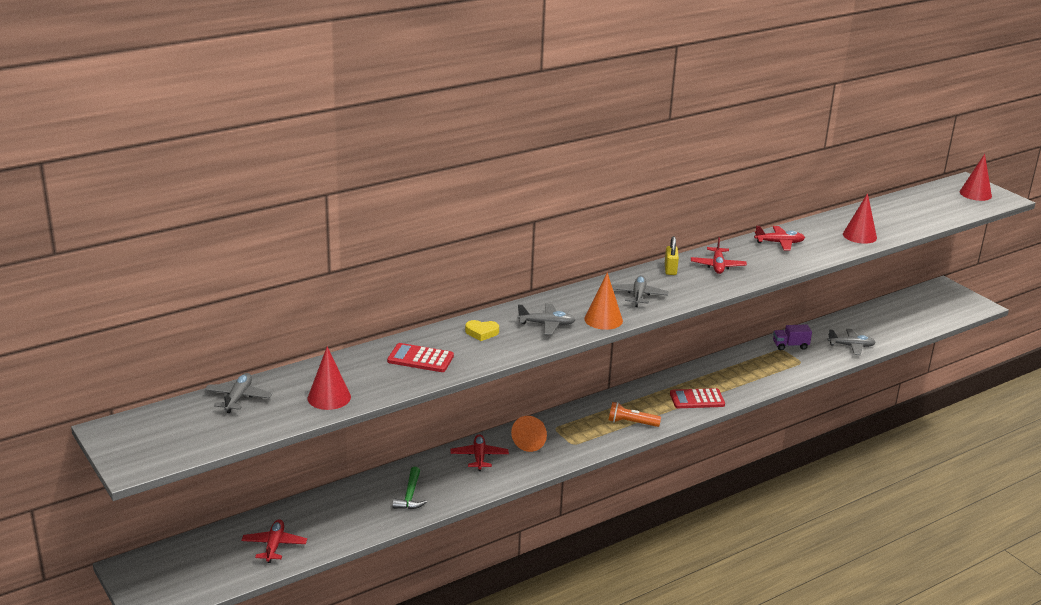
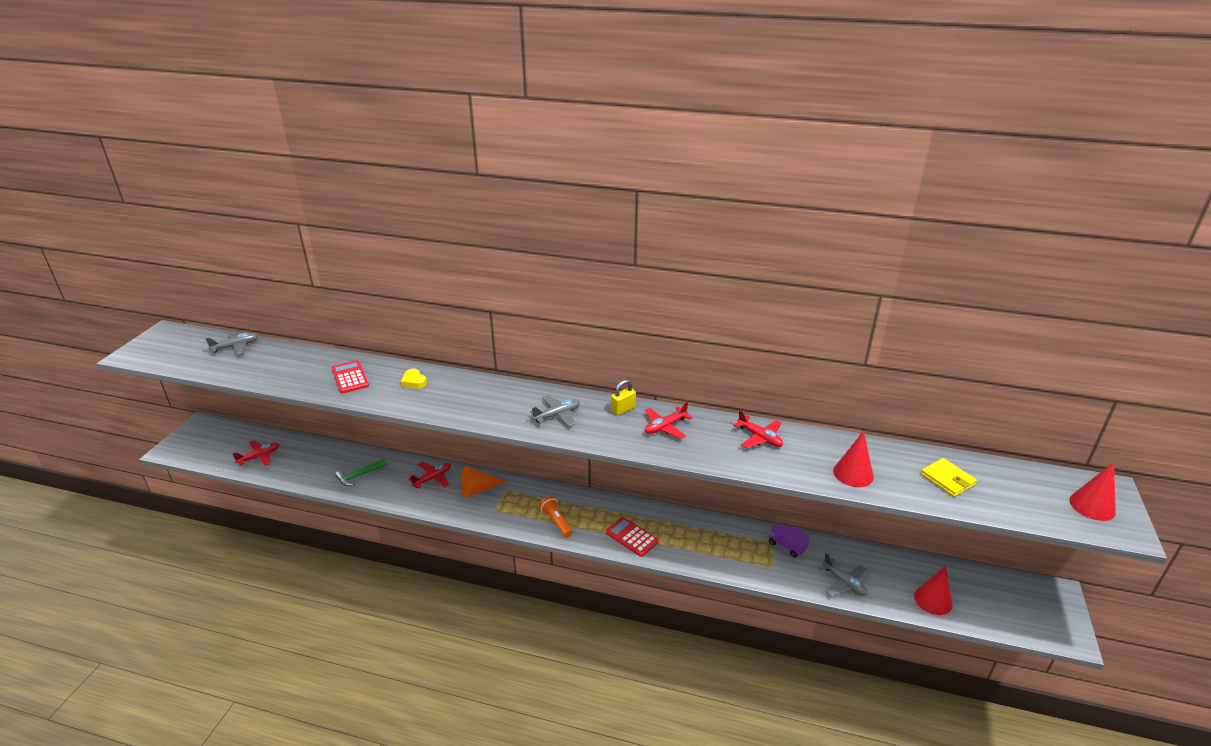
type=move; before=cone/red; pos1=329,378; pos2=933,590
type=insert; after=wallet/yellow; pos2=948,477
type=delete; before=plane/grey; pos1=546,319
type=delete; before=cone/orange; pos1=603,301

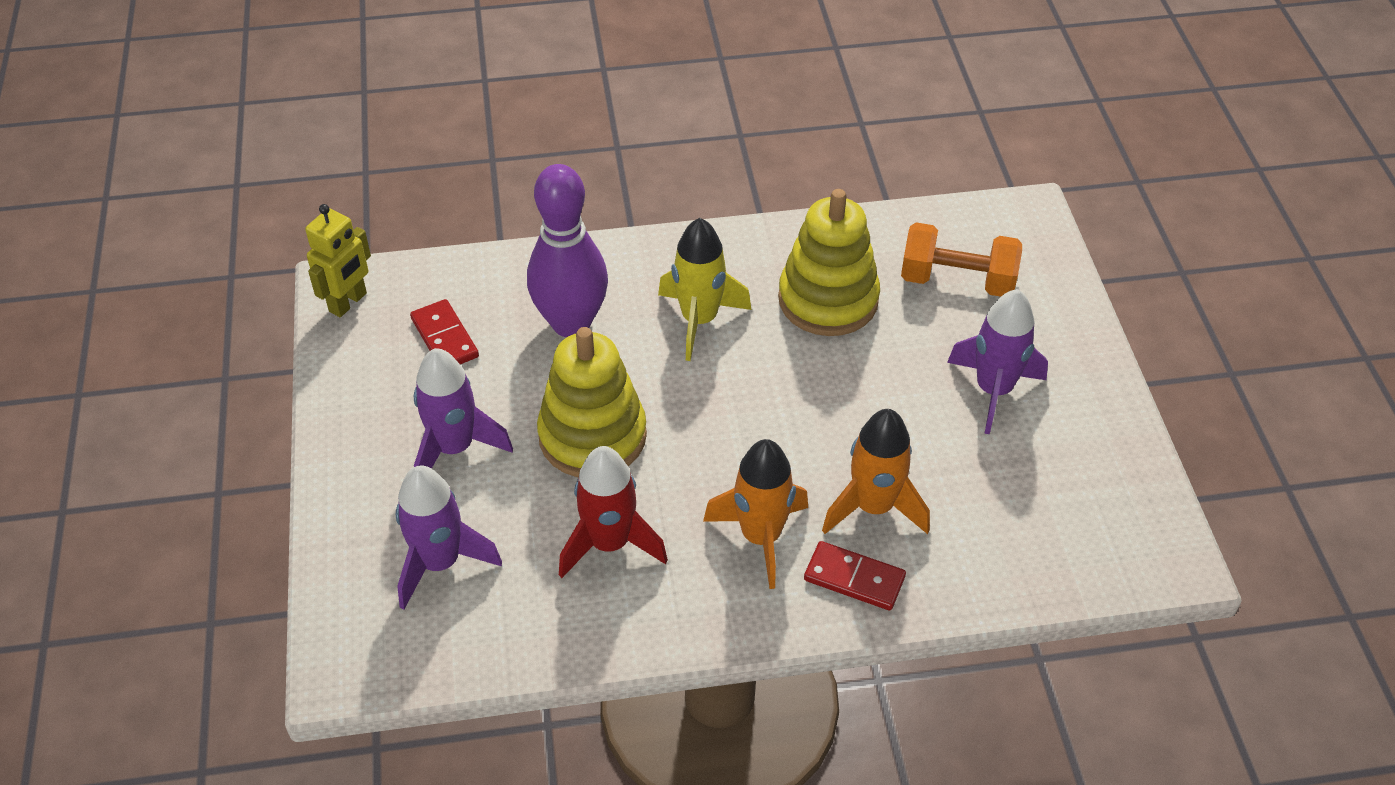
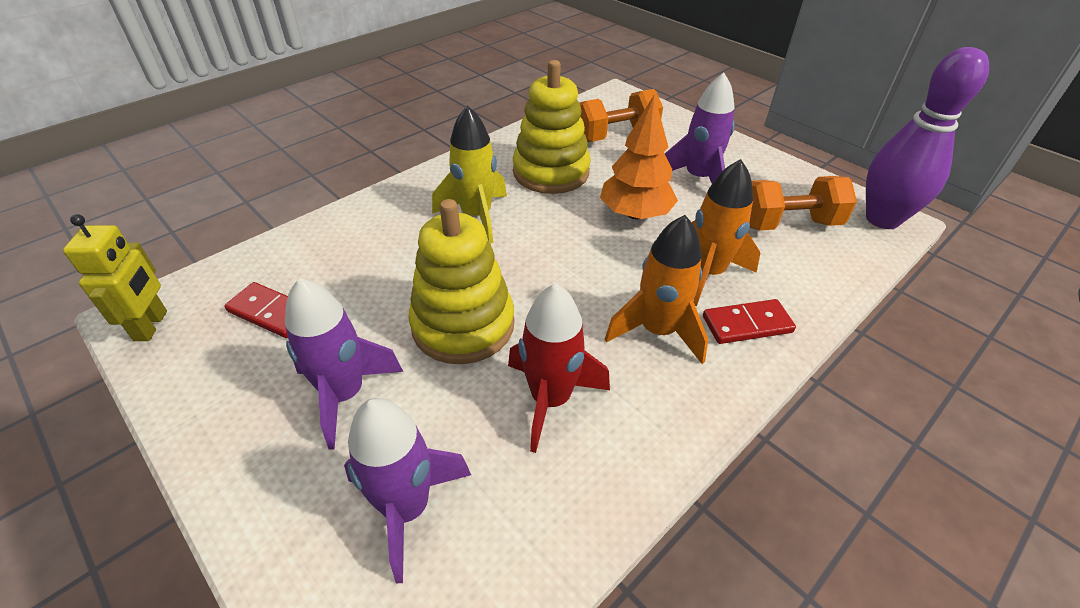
type=insert; after=tree/orange; pos2=639,157
type=insert; after=dumbbell/orange; pos2=803,203
type=move; before=bowling pin/purple; pos1=567,250; pos2=927,138

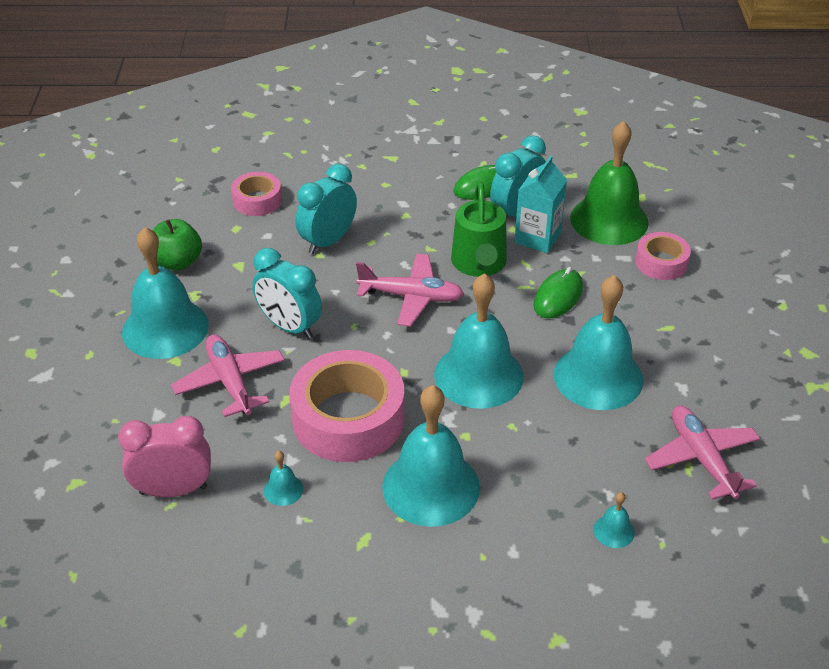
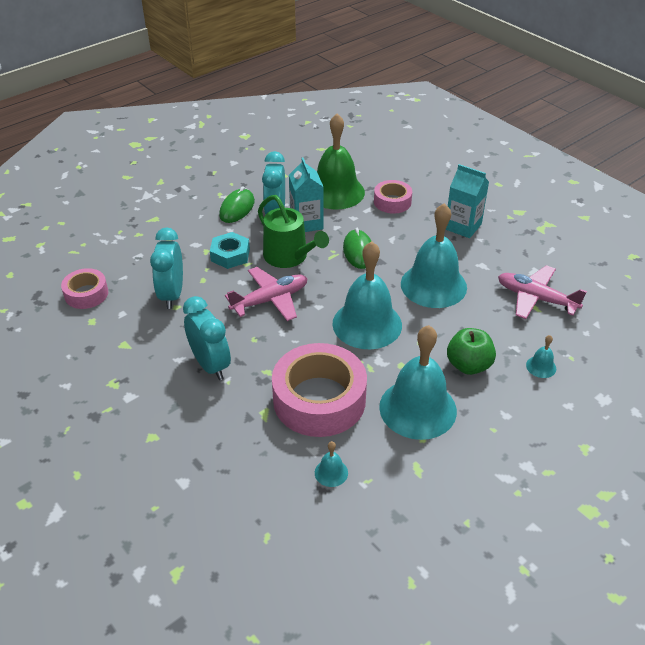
type=rotate; before=clock/turquoise; pos1=287,293; pos2=207,338; turn=-120
type=insert; after=nut/turquoise; pos2=230,250
type=insert; after=carton/turquoise; pos2=467,201
type=move; before=apple/green; pos1=177,245; pos2=471,351
type=delete; before=clock/pink; pos1=164,456
type=delete; before=bell/turquoise; pos1=165,293
type=delete; before=plane/pink; pos1=228,375

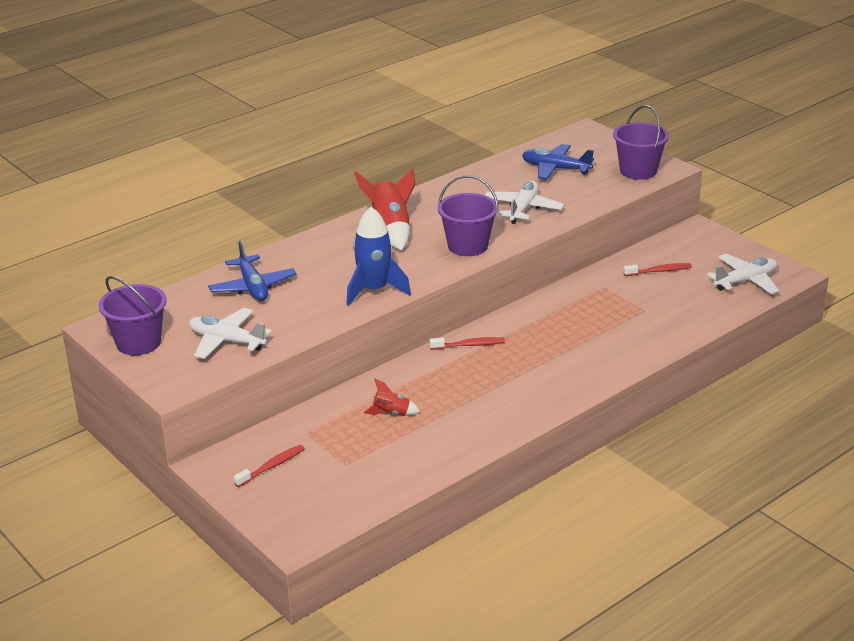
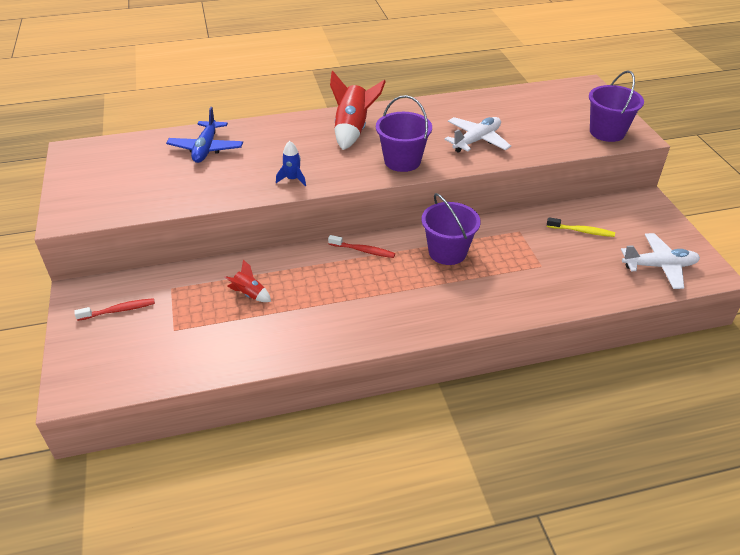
type=resize; before=rocket/blue; pos1=378,256; pos2=291,163; scale=0.52
type=move; before=bucket/purple; pos1=133,315; pos2=451,229
type=recolor; before=toothbrush/red; after=toothbrush/yellow; pos1=657,269; pos2=581,227
type=delete; before=plane/white; pos1=230,333
type=delete; before=plane/blue; pos1=558,162

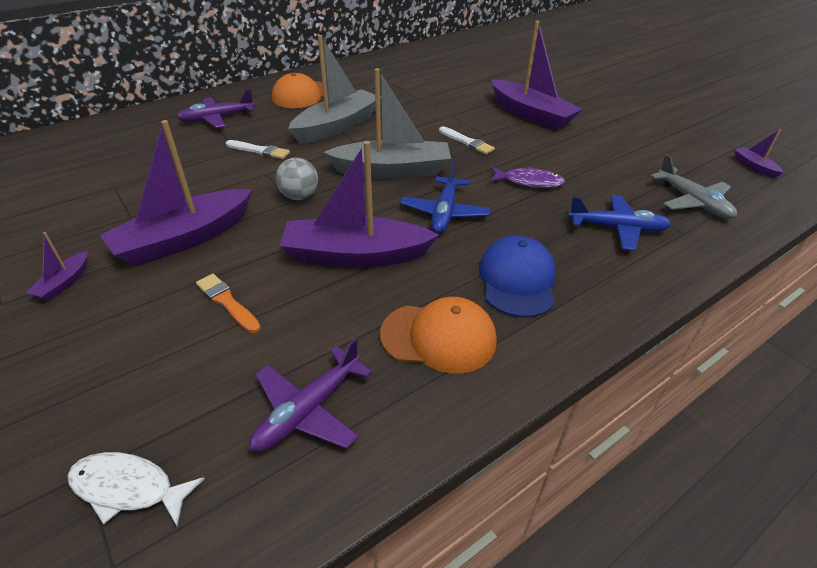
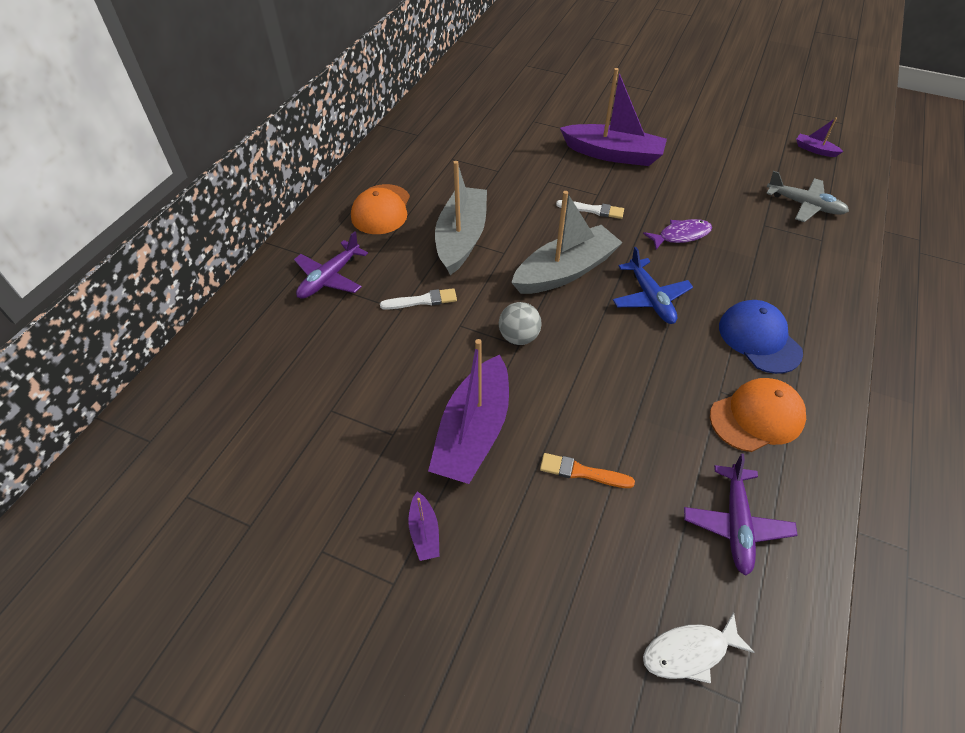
type=delete; before=boat/purple; pos1=359,204
type=delete; before=plane/blue; pos1=620,223

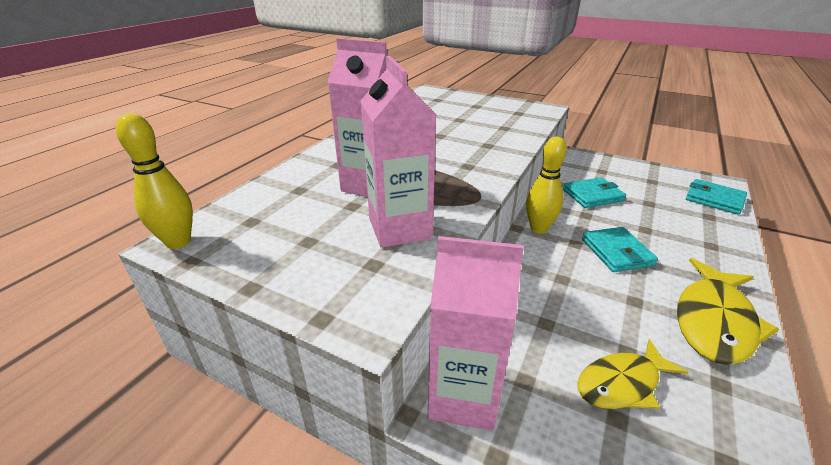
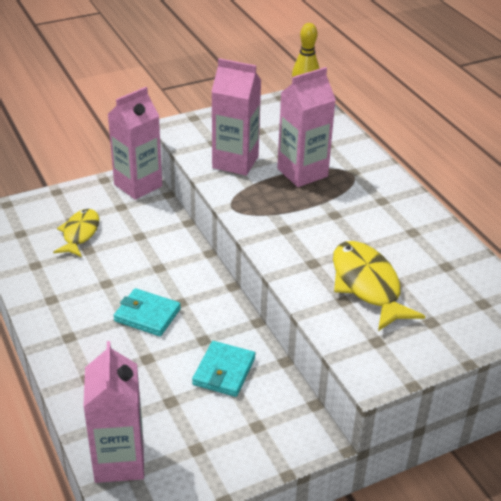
type=replace; before=wallet/turquoise; after=carton/pink; pos1=716,197; pos2=113,412
type=move; before=fish/yellow; pos1=728,311; pos2=379,286
type=delete; before=bowling pin/yellow; pos1=546,185

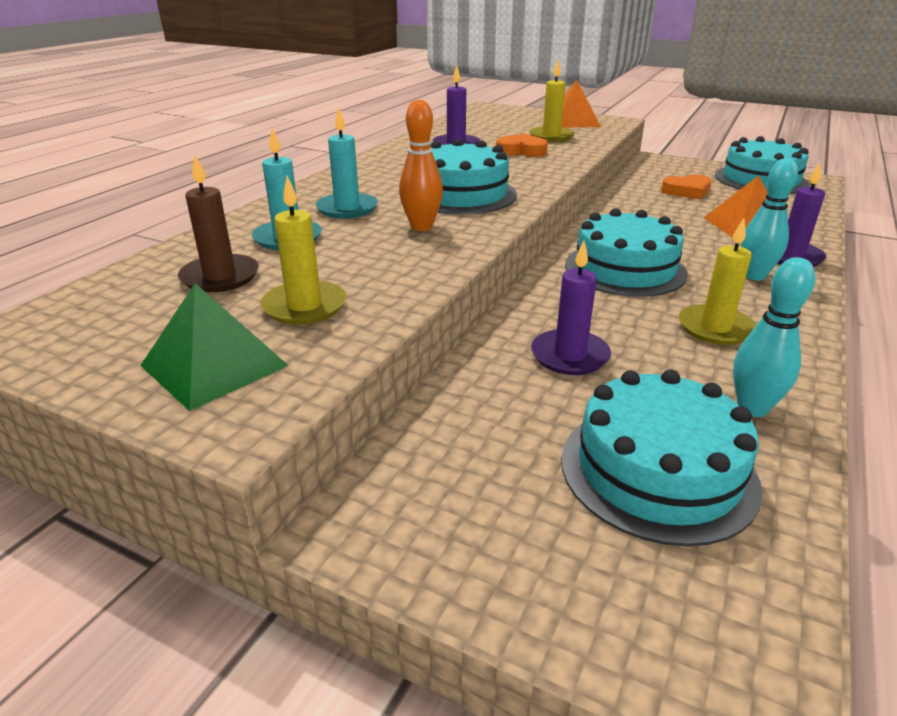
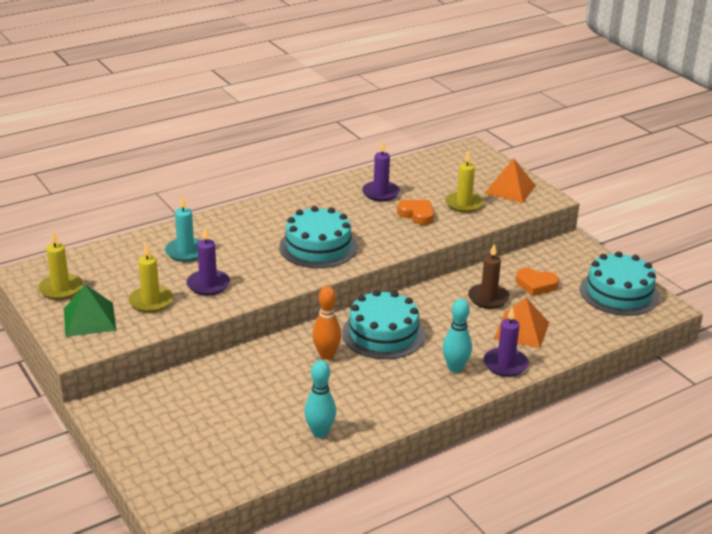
type=move; before=candle/yellow; pos1=717,281; pos2=60,265
type=move; before=candle/purple; pos1=571,308; pos2=208,261
type=move; before=bowling pin/orange; pos1=421,165; pos2=327,323
type=move; before=candle/brown; pos1=218,223; pos2=489,276
type=delete; before=candle/turquoise; pos1=346,163
type=delete; before=cake/turquoise; pos1=661,458

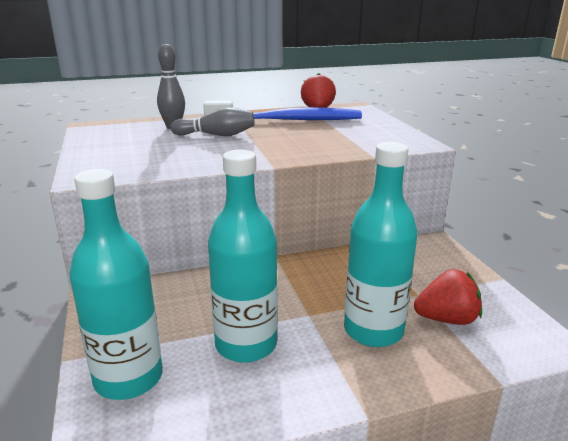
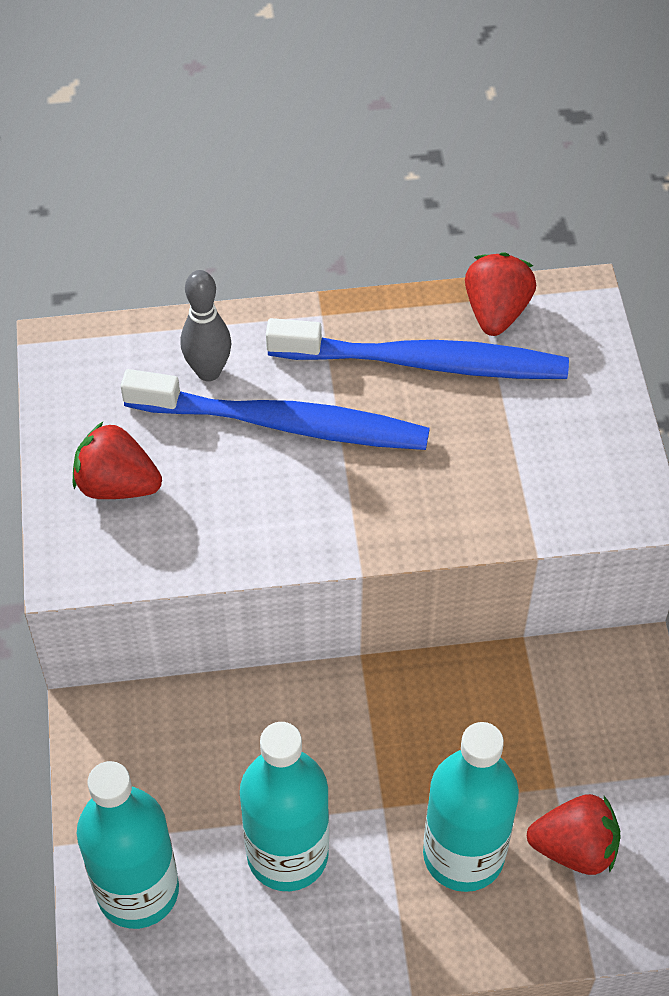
type=insert; after=strawberry/red; pos2=117,460
type=replace; before=bowling pin/grey; after=toothbrush/blue; pos1=212,121; pos2=275,409

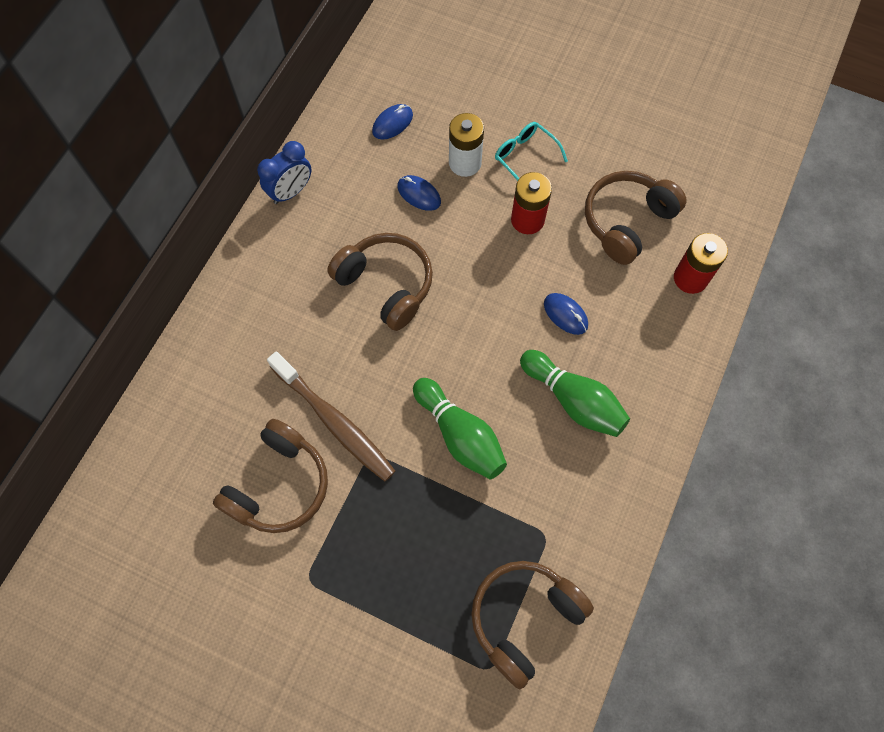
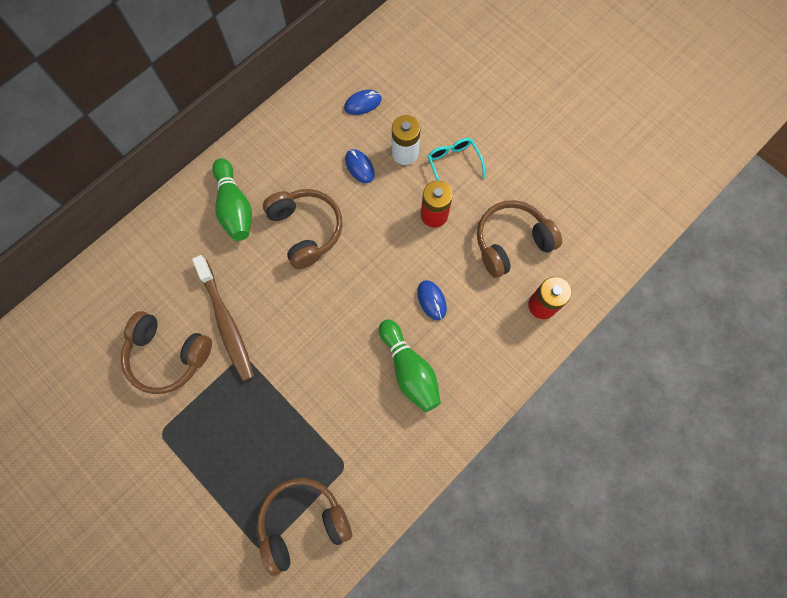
type=rotate; before=headphones/brown; pos1=270,476; pos2=166,352; turn=60
type=move; before=bowling pin/green; pos1=460,429; pos2=232,199
type=delete; before=clock/blue; pos1=284,172

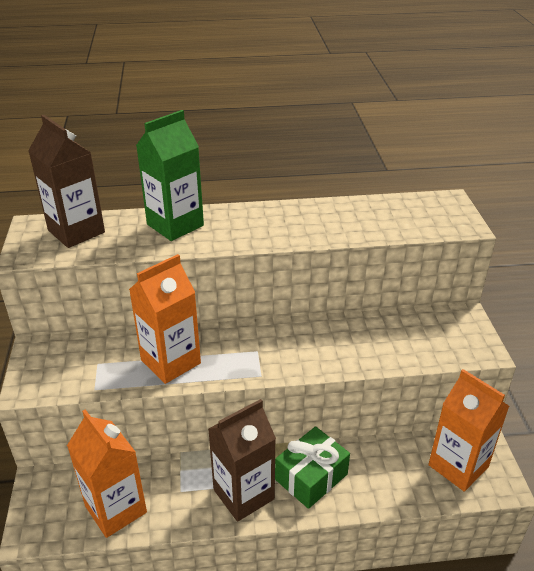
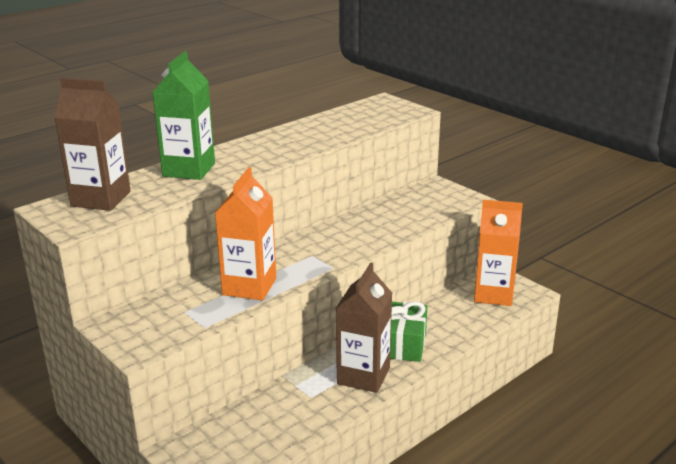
type=delete; before=carton/orange; pos1=107,473

